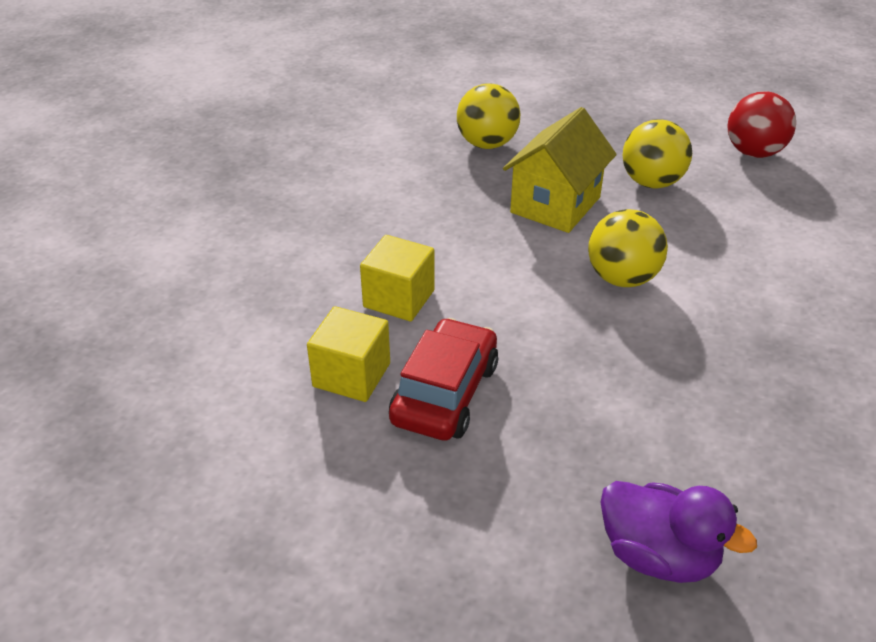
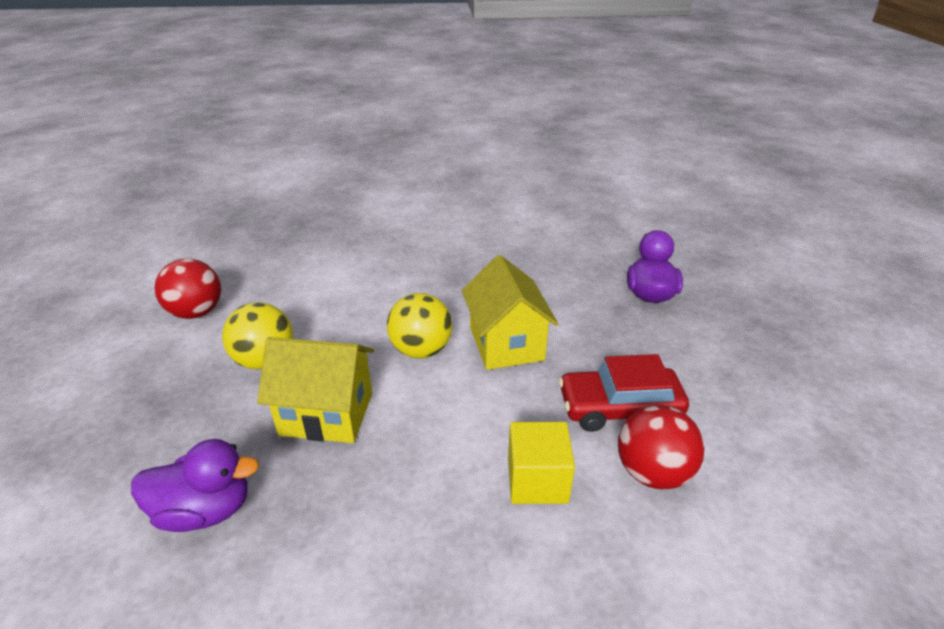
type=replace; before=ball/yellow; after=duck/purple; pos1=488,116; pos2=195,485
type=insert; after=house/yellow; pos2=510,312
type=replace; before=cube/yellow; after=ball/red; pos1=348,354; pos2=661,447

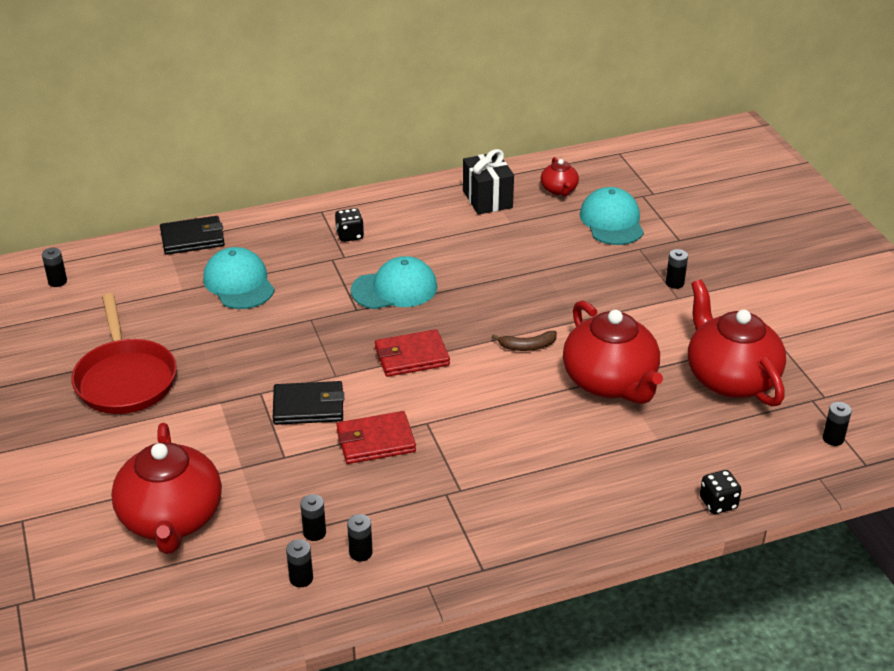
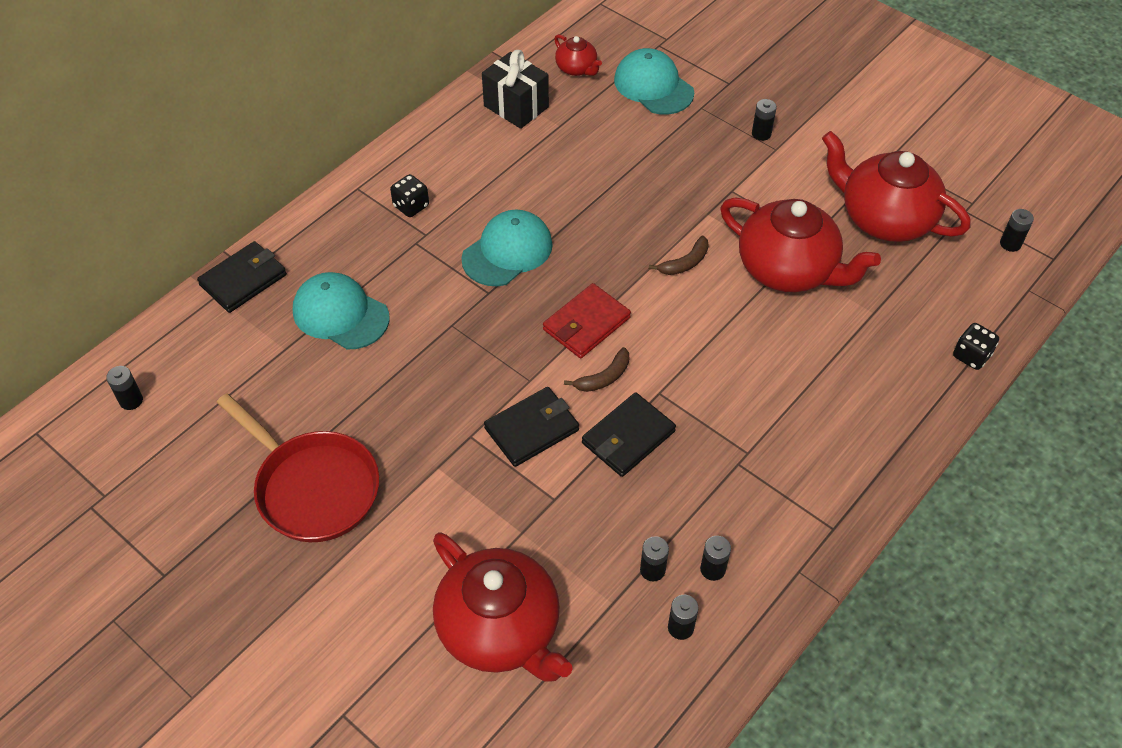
type=insert; after=banana/brown; pos2=596,369
type=recolor; before=wallet/red; after=wallet/black; pos1=376,437; pos2=629,434

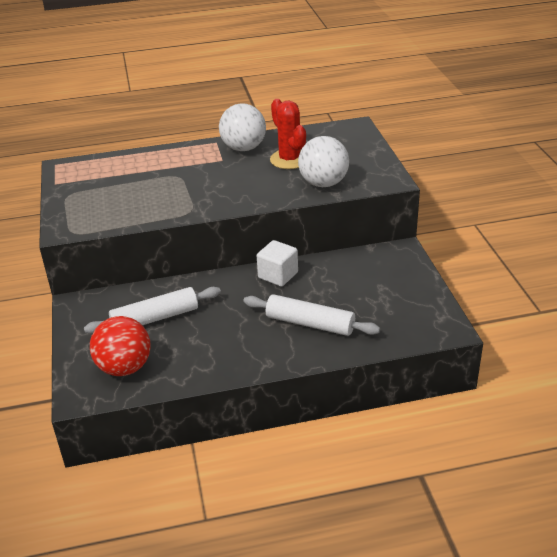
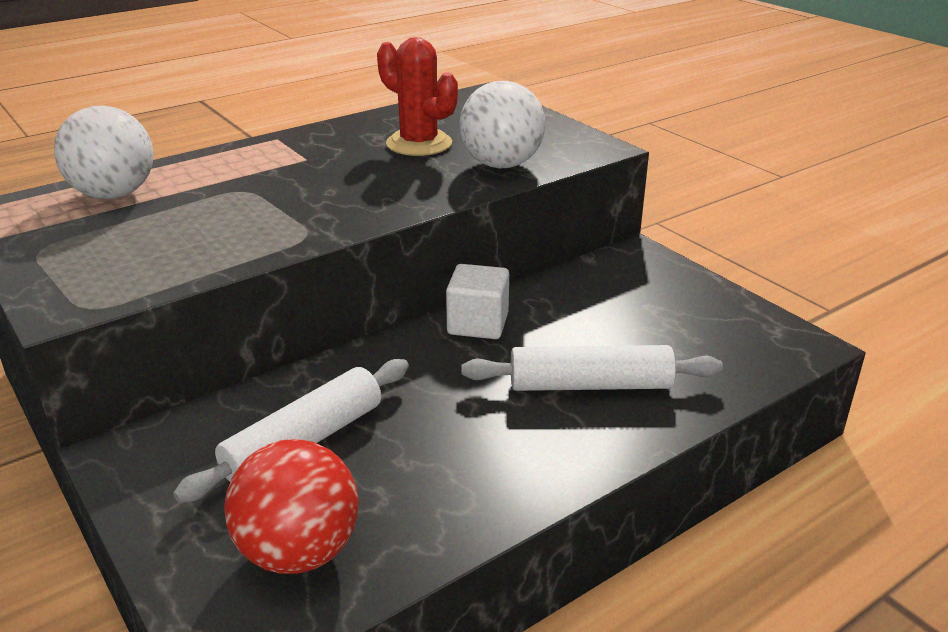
type=move; before=ball/white; pos1=242,127; pos2=104,152

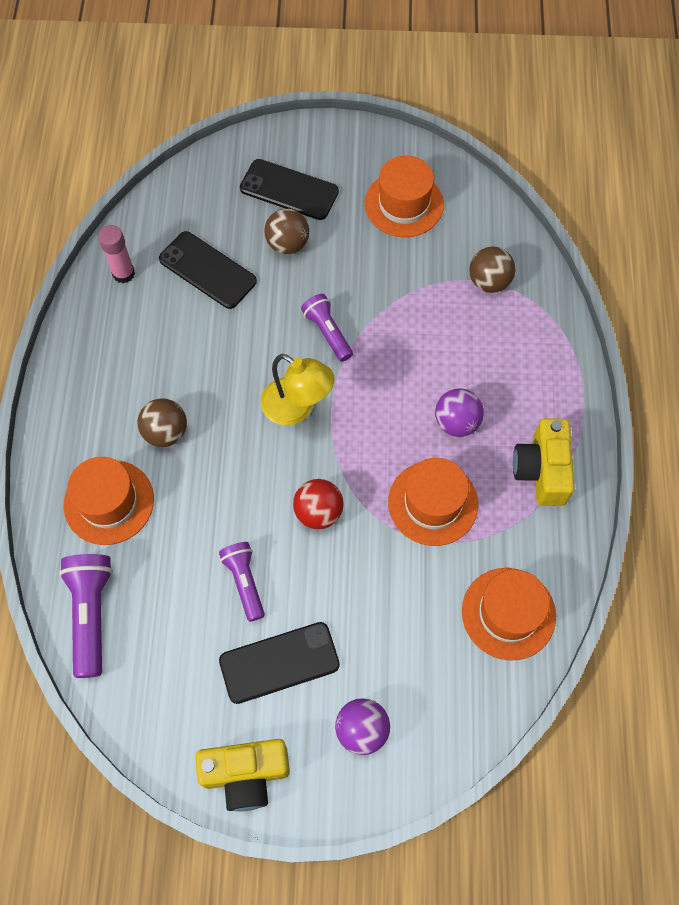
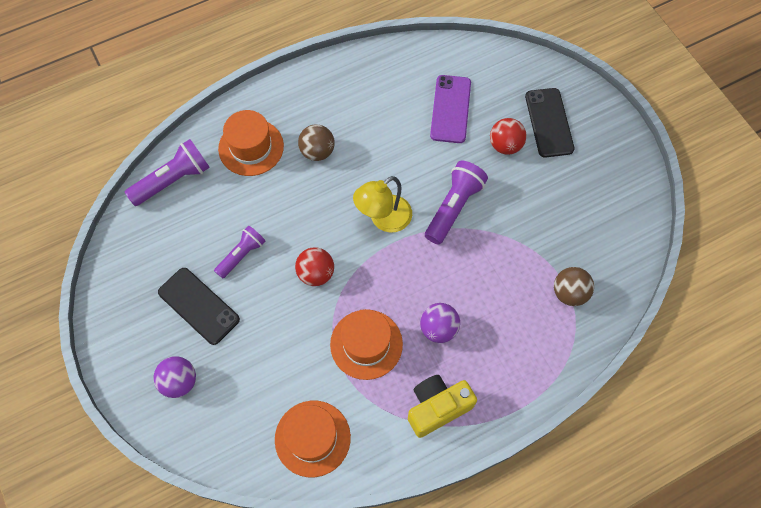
type=rotate; before=lamp/yellow; pos1=298,389; pos2=382,204; turn=45
type=resize; before=flashlight/purple; pos1=327,328; pos2=456,203; scale=1.52
type=recolor; before=phone/black; after=phone/purple; pos1=208,270; pos2=450,109
type=recolor; before=ball/brown; after=ball/red; pos1=286,231; pos2=508,136
type=delete; before=glue stick/pink; pos1=116,254
type=delete; before=camera/yellow; pos1=242,775
type=delete; before=hat/orange; pos1=404,196

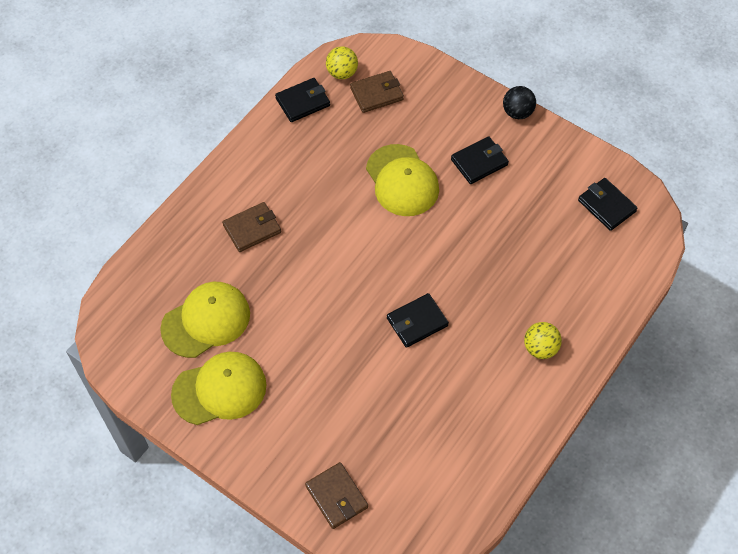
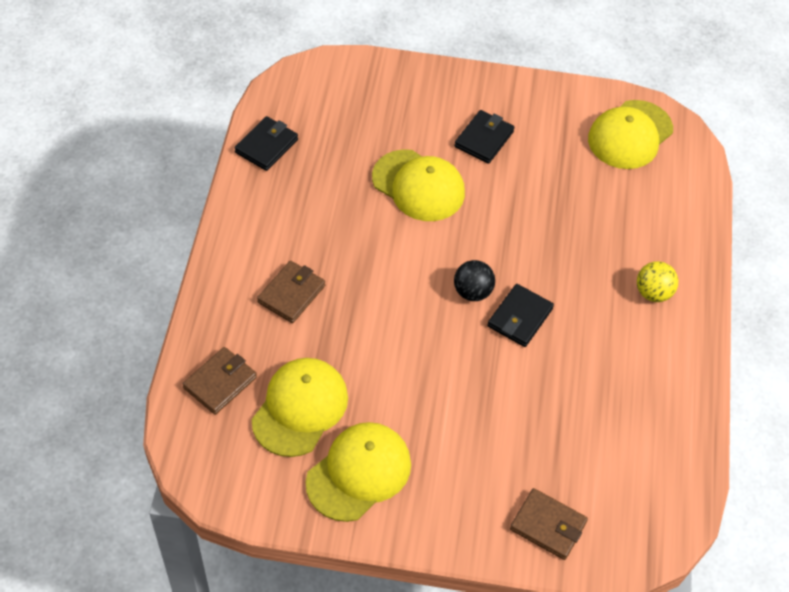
type=move; before=wallet/brown; pos1=377,92; pos2=220,381
type=move; before=ball/black; pos1=519,102; pos2=474,280
type=replace; before=wallet/black; after=cap/yellow; pos1=608,204; pos2=630,134
type=delete; before=ball/yellow; pos1=342,63

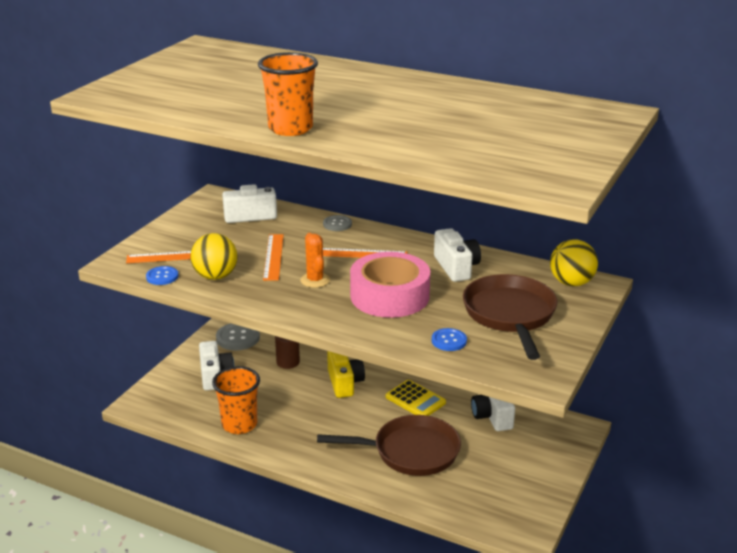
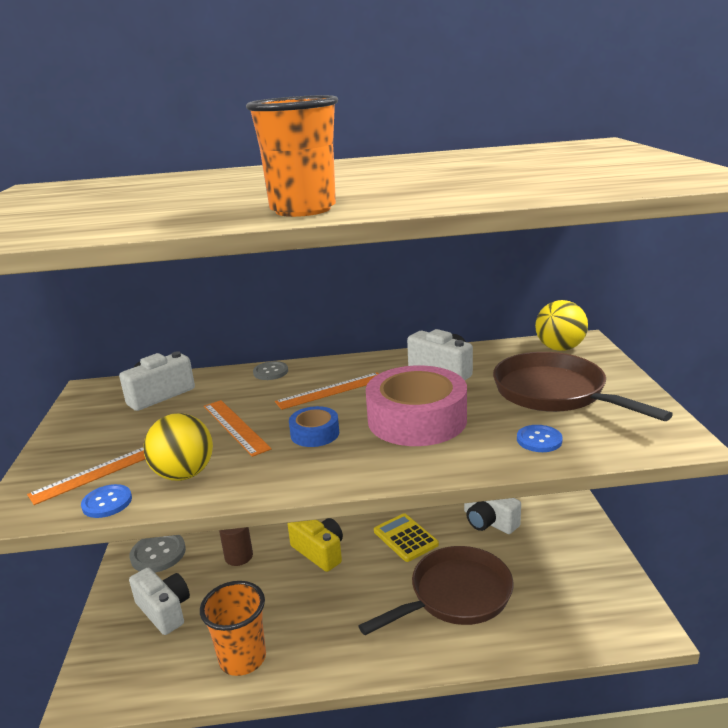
type=replace; before=cactus/orange; after=tape/blue; pos1=315,260; pos2=314,426
type=rotate; before=calculator/yellow; pos1=416,398; pos2=406,537; turn=-135

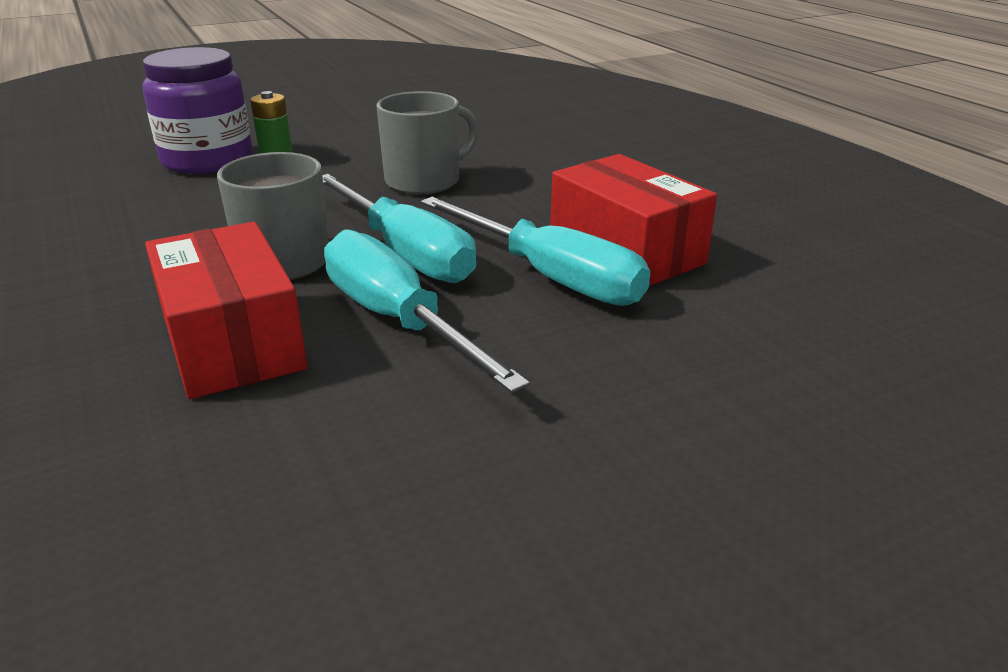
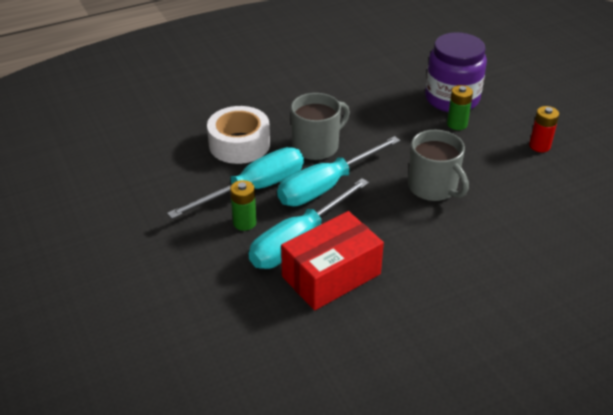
type=replace; before=box/red; after=tape/white; pos1=226,310; pos2=238,135
type=insert; after=battery/green; pos2=243,205
type=insert; after=battery/red; pos2=544,129

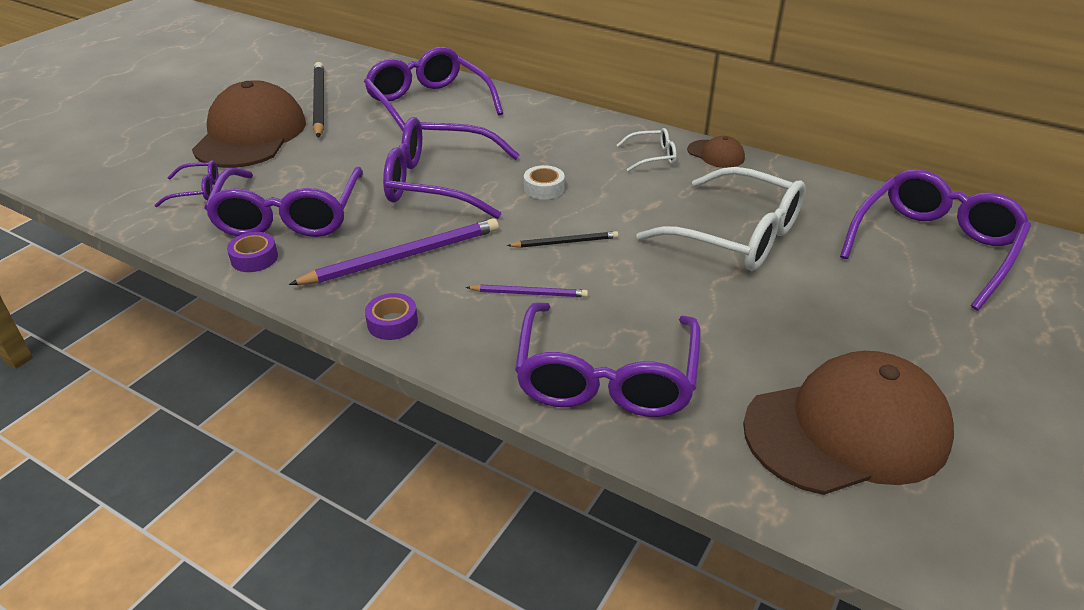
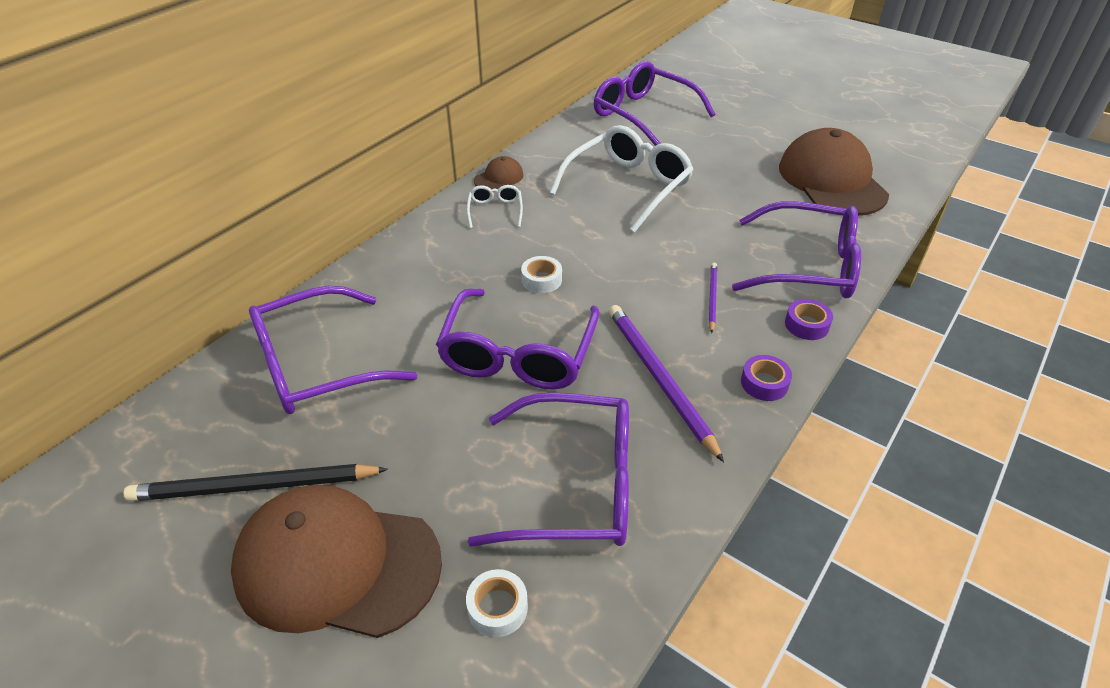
type=replace; before=glasses/purple; after=tape/white; pos1=186,183; pos2=497,603
type=move; before=tape/purple; pos1=252,252; pos2=809,319
type=delete; before=pencil/black; pos1=563,239

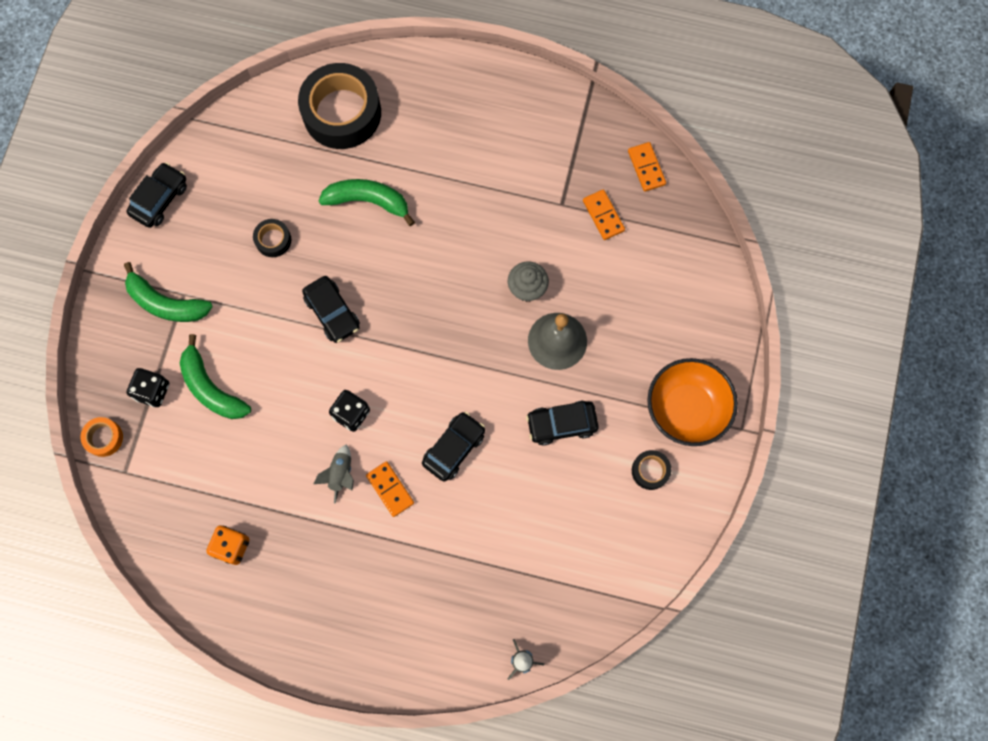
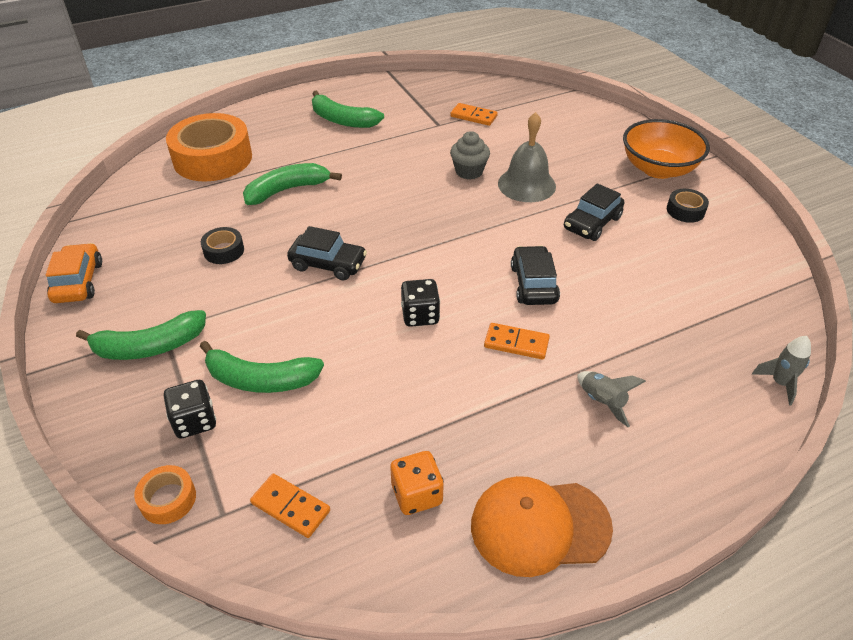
type=recolor; before=car/black; after=car/orange; pos1=156,195; pos2=74,273
type=recolor; before=tape/black; after=tape/orange; pos1=339,106; pos2=209,147
type=move; before=domino/orange; pos1=647,167; pos2=290,506
type=insert; after=banana/green; pos2=348,109
type=insert; after=cap/orange; pos2=542,526
type=move; before=rocket/grey; pos1=334,474; pos2=612,399

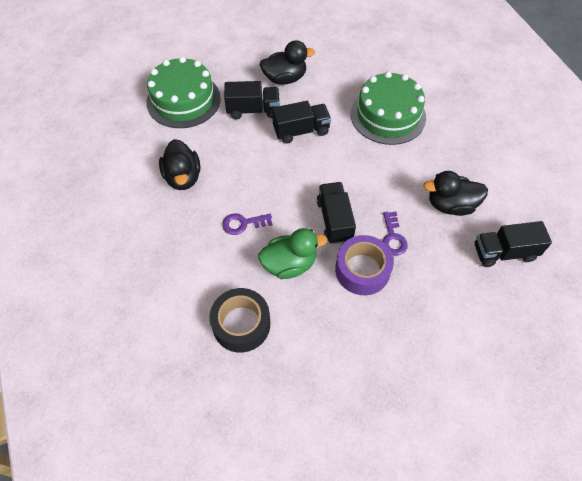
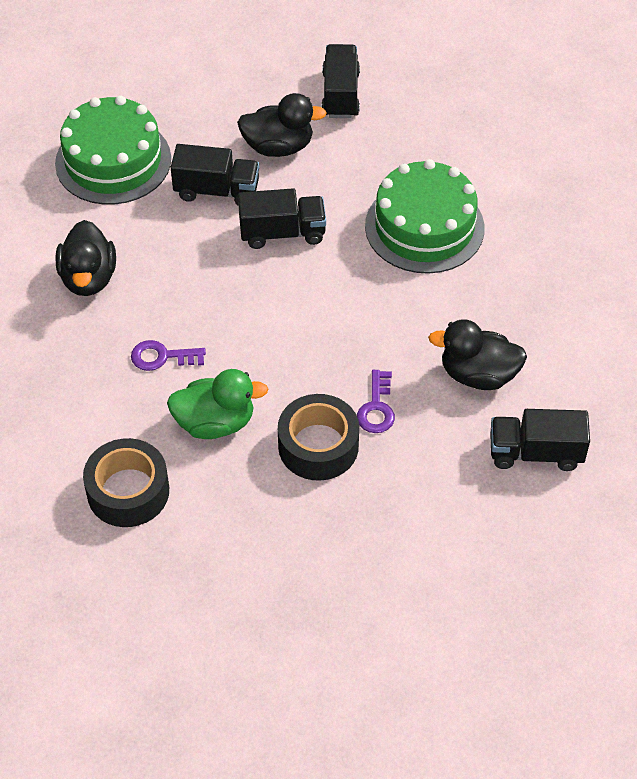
type=recolor; before=tape/purple; after=tape/black; pos1=364,265; pos2=318,437
type=move; before=truck/black; pos1=336,213; pos2=340,81

